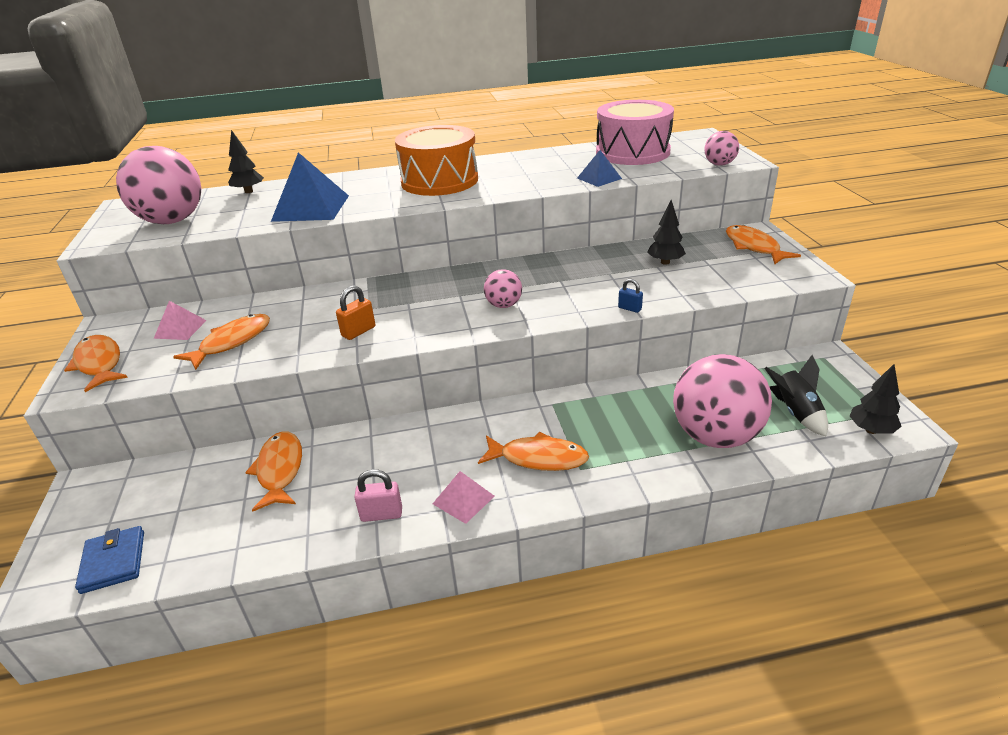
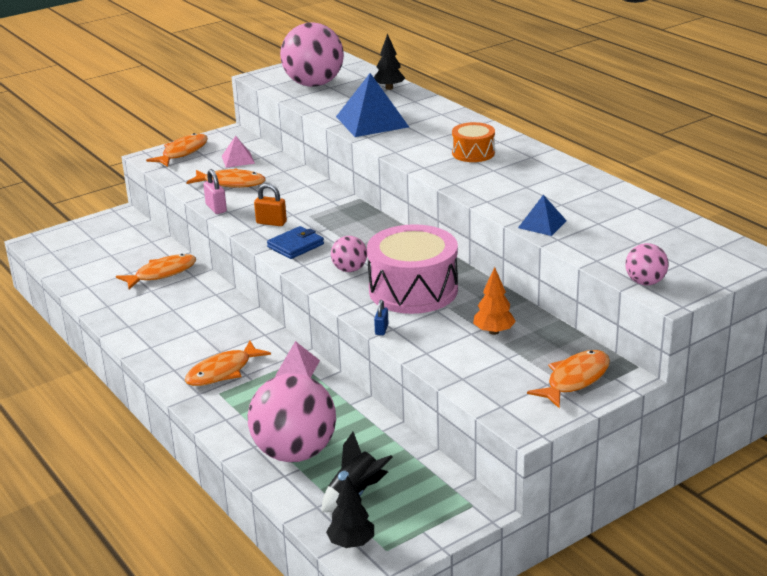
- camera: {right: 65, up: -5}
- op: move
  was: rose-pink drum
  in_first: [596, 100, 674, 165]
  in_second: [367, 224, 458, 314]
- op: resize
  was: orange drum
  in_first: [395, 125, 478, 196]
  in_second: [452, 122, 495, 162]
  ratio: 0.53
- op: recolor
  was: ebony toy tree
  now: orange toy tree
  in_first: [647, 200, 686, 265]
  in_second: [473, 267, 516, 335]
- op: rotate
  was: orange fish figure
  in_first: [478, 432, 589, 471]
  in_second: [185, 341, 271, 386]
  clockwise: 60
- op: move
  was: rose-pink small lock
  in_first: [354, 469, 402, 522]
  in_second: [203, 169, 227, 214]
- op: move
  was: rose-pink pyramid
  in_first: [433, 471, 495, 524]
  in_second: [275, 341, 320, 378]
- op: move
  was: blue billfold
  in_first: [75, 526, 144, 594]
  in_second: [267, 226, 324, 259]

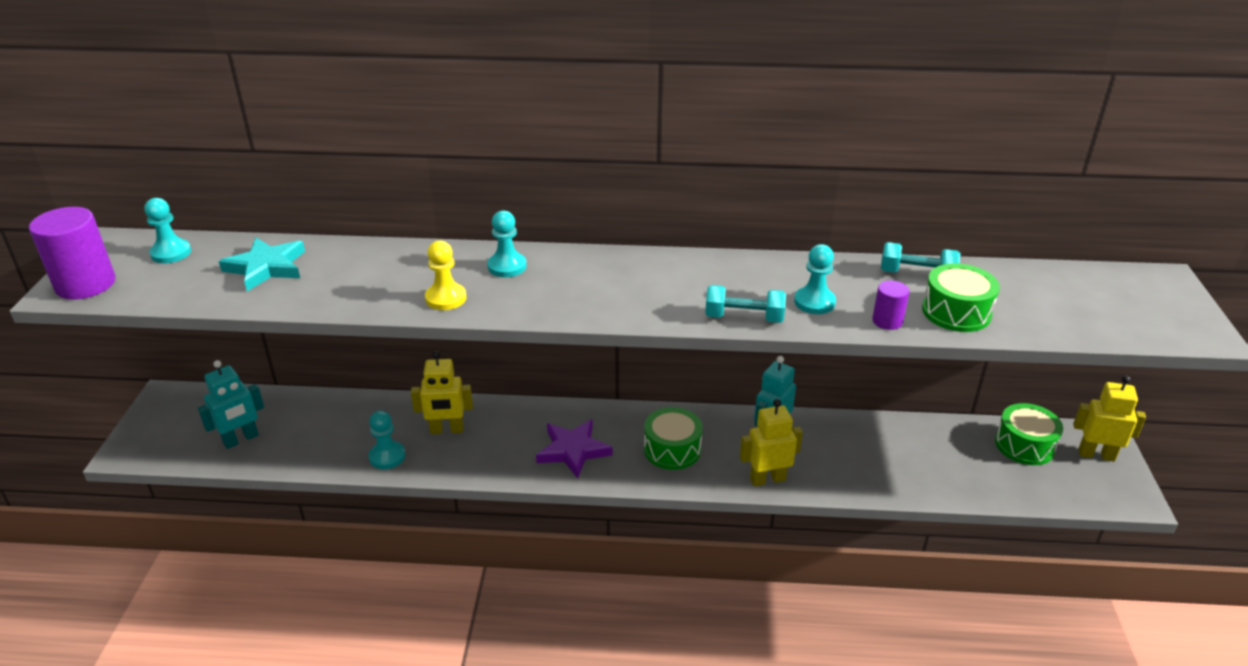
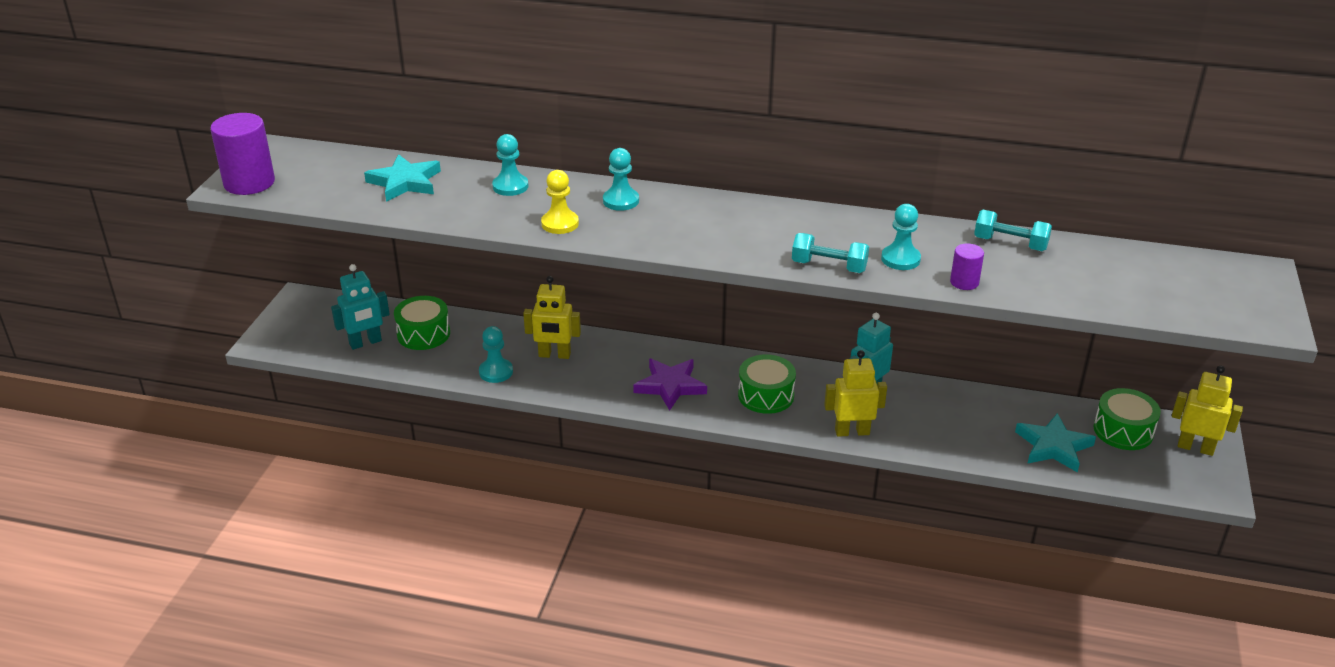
- camera: {right: 10, up: 0}
- op: move
  was: aqua pawn
  in_first: [144, 198, 191, 263]
  in_second: [492, 134, 528, 196]
- op: move
  was: green drum
  in_first: [922, 263, 1000, 332]
  in_second: [394, 296, 450, 350]
- op: insert
  now: aqua five-pointed star
  in_second: [1015, 413, 1096, 472]

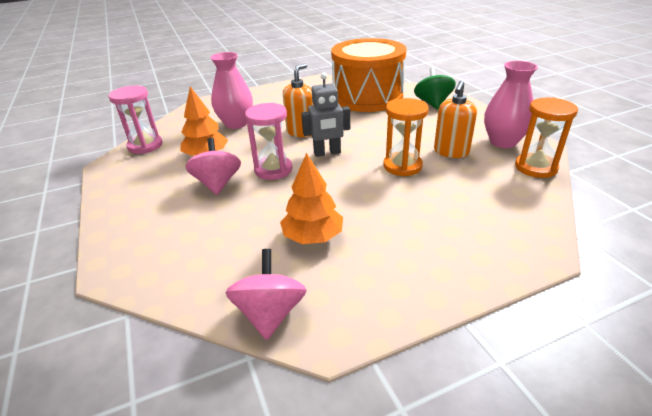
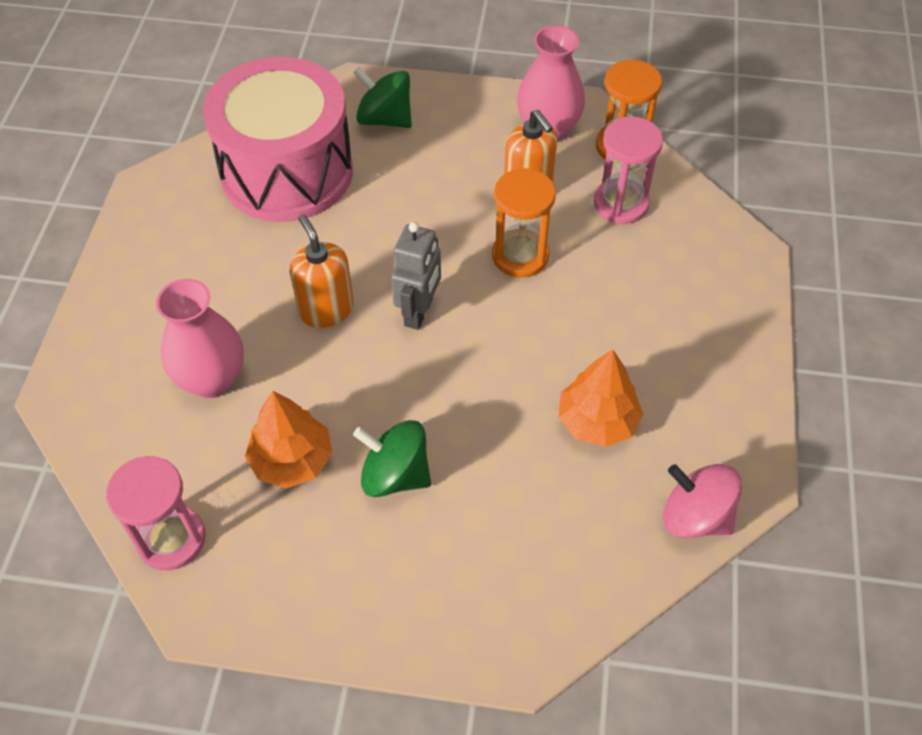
- camera: {right: -60, up: 20}
- op: recolor
  was: orange drum
  now: rose-pink drum
  in_first: [331, 38, 406, 112]
  in_second: [203, 57, 353, 222]
- op: move
  was: rose-pink sand timer
  in_first: [245, 103, 293, 180]
  in_second: [594, 116, 663, 224]
- op: recolor
  was: rose-pink toy top
  now: green toy top
  in_first: [185, 138, 241, 195]
  in_second: [353, 420, 431, 497]

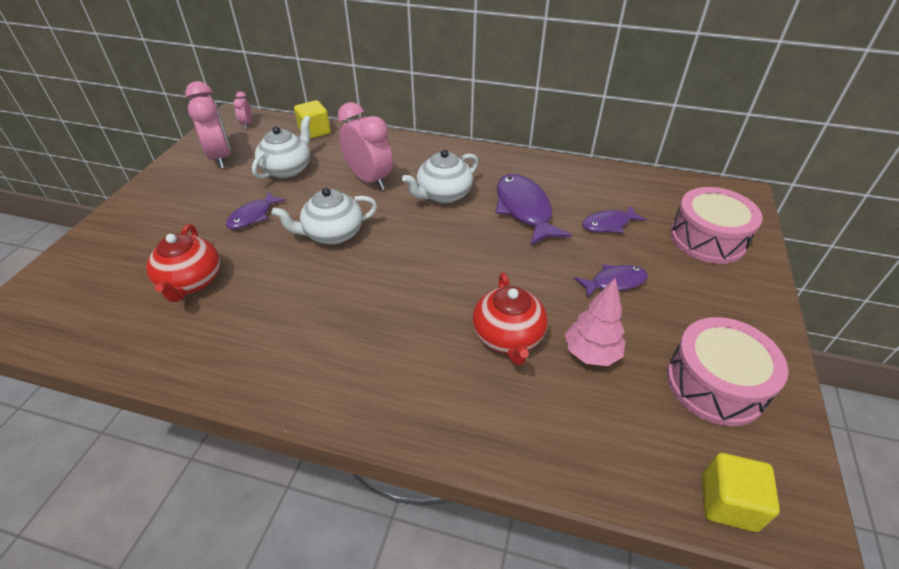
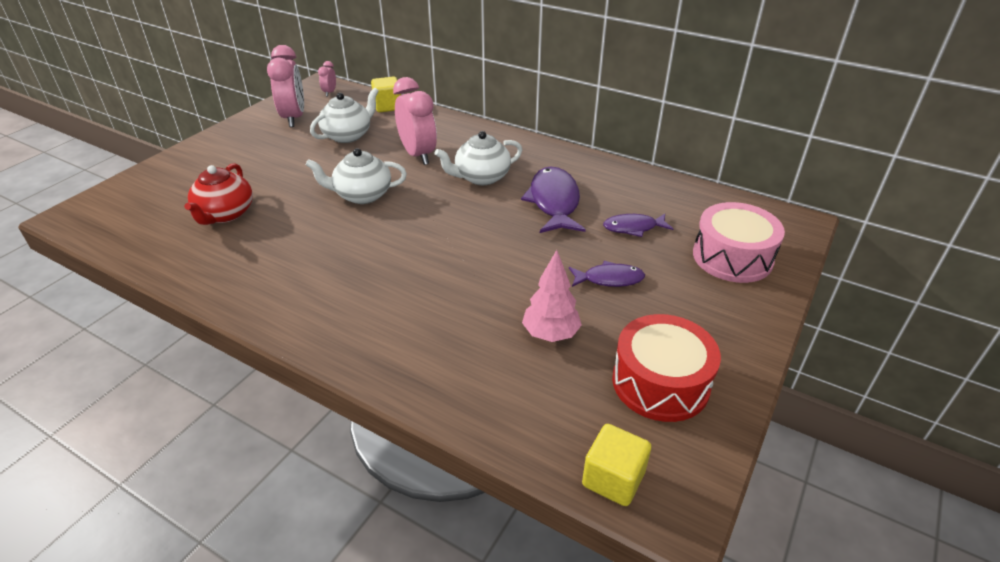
- camera: {right: 15, up: -5}
- op: delete
  was: violet fish figure
  in_first: [226, 191, 286, 229]
- op: delete
  was: crimson tea pot
  in_first: [473, 273, 548, 366]
- op: recolor
  was: rose-pink drum
  now: crimson drum
  in_first: [667, 317, 788, 426]
  in_second: [612, 314, 721, 422]

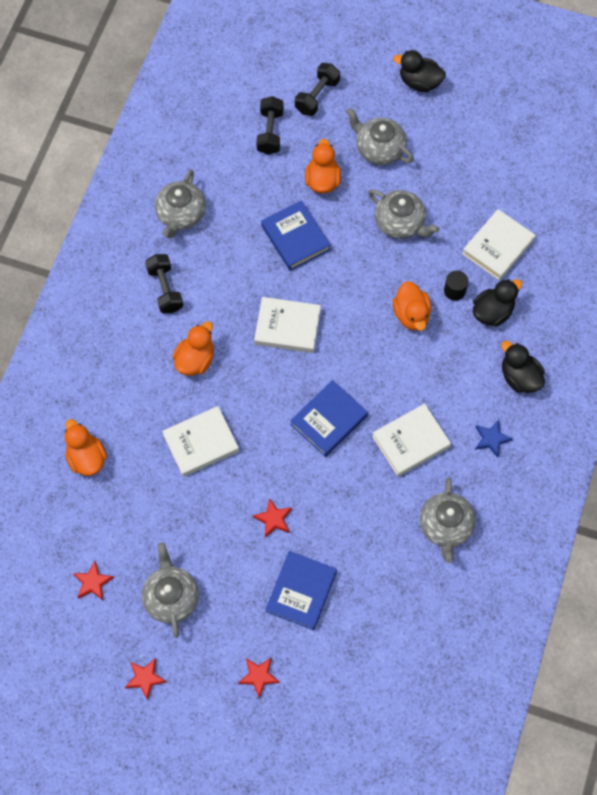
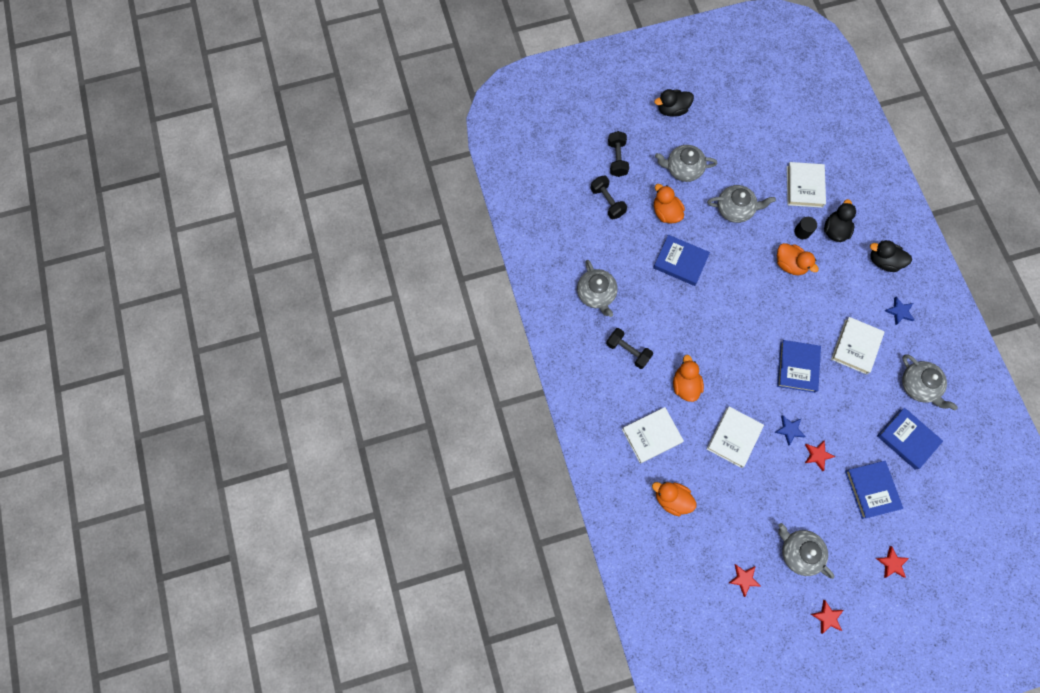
- camera: {right: -35, up: 5}
- op: move
  was: snow-white hardcover
  in_first: [254, 297, 321, 353]
  in_second: [622, 407, 684, 464]
- op: insert
  now: blue hardcover
  in_second: [877, 408, 943, 470]
- op: insert
  now: blue five-pointed star
  in_second: [774, 415, 806, 446]

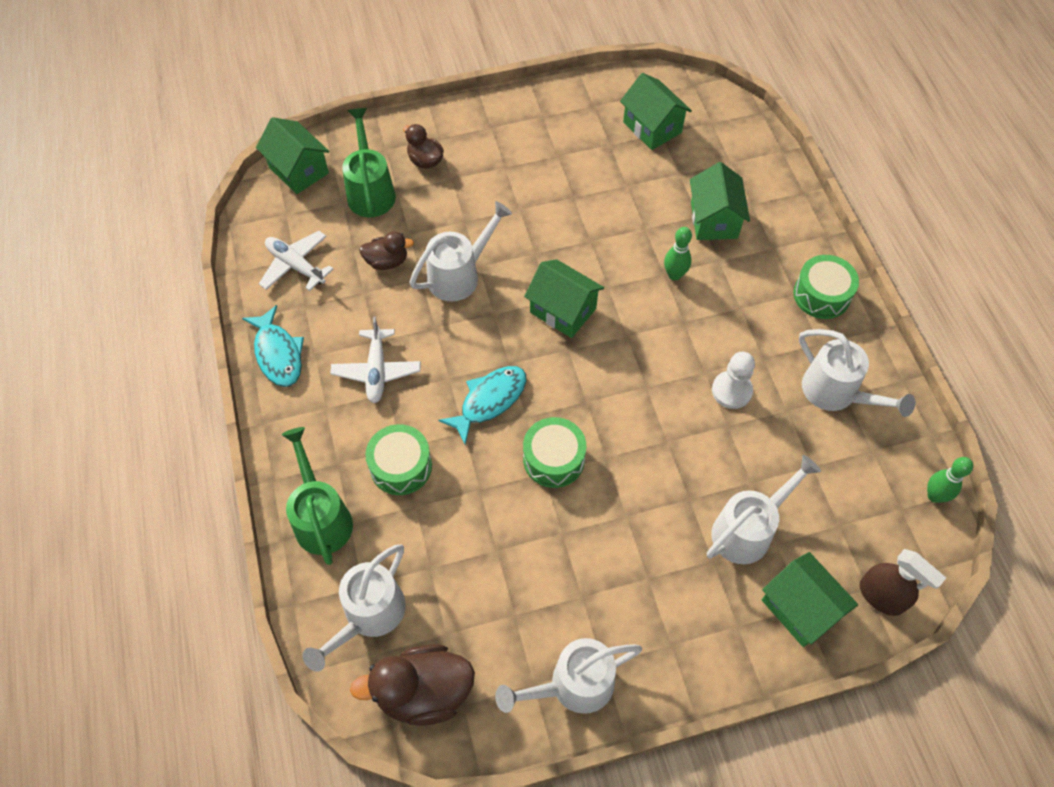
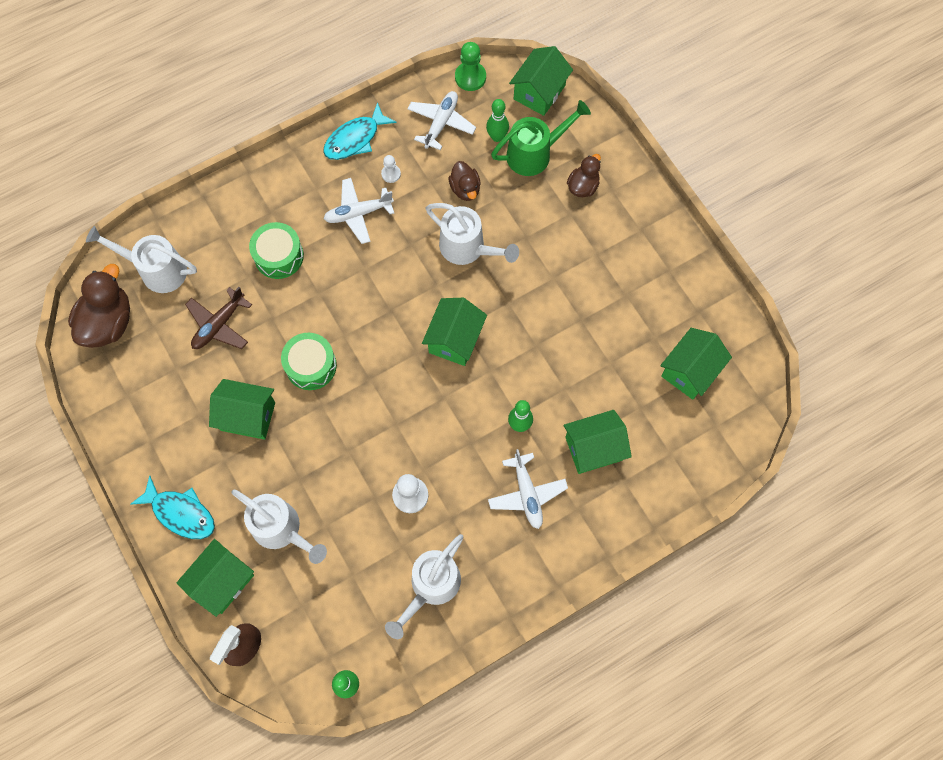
- camera: {right: 75, up: 10}
- op: delete
  was: green drum
  in_first: [793, 255, 859, 319]
- op: move
  was: aqua fish figure
  in_first: [438, 366, 526, 444]
  in_second: [131, 476, 215, 539]
- op: delete
  was: green watering pot
  in_first: [282, 427, 353, 565]
- op: delete
  was: snow-white watering pot
  in_first: [495, 638, 642, 714]
- op: rotate
  was: dark brown duck
  in_first: [350, 644, 475, 726]
  in_second: [68, 264, 130, 348]
  clockwise: 45
- op: insert
  now: green pawn
  in_second: [455, 42, 486, 91]
- op: insert
  now: green tenpin
  in_second: [486, 99, 509, 142]
- op: insert
  now: snow-white pawn
  in_second: [381, 155, 401, 183]
- op: insert
  now: dark brown toy plane
  in_second: [185, 287, 252, 349]
- op: insert
  now: green cottage
  in_second: [209, 379, 275, 440]
- op: insert
  now: snow-white toy plane
  in_second: [488, 449, 568, 529]

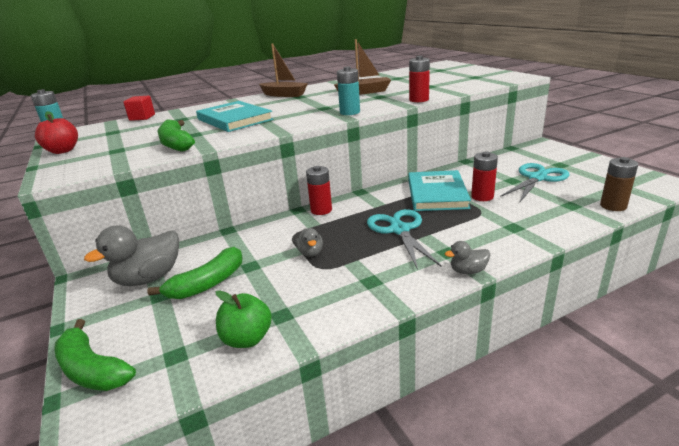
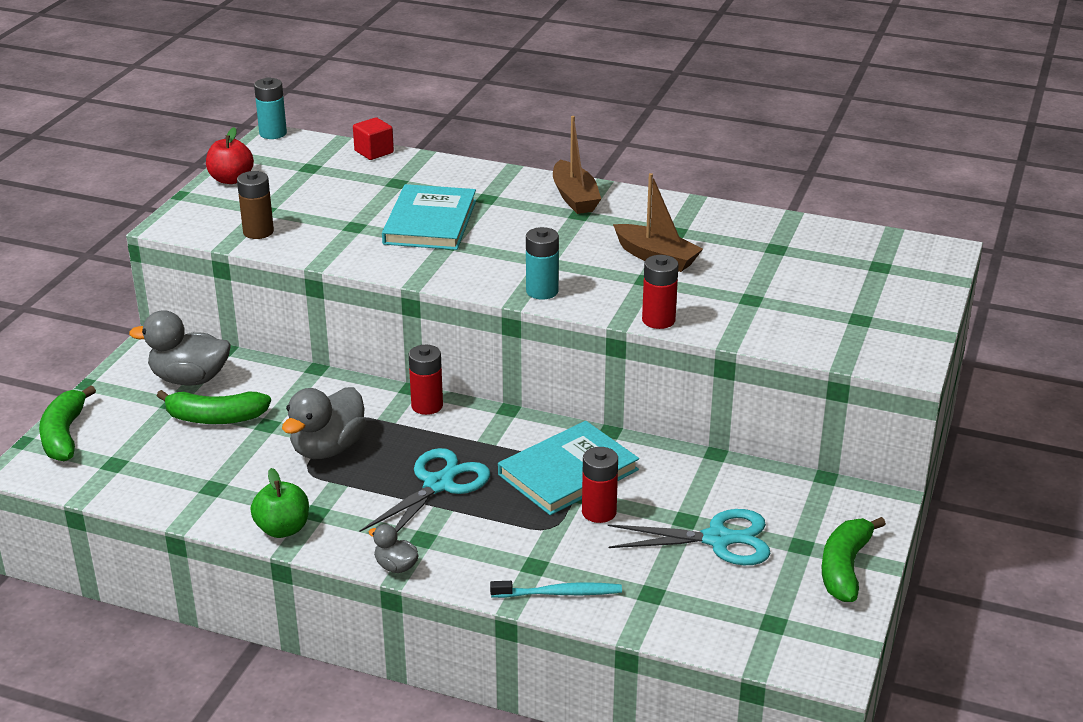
- camera: {right: 45, up: 5}
- op: move
  was: green toy banana
  in_first: [157, 119, 195, 152]
  in_second: [822, 517, 886, 602]
- op: move
  was: dark brown power cell
  in_first: [600, 157, 638, 211]
  in_second: [237, 171, 274, 239]
- op: resize
  was: ash-grey duck
  in_first: [296, 228, 323, 257]
  in_second: [282, 387, 367, 459]
  ratio: 1.96
- op: move
  was: green apple
  in_first: [216, 290, 272, 348]
  in_second: [250, 468, 309, 538]
- op: insert
  now: aqua toothbrush
  in_second: [490, 581, 622, 598]

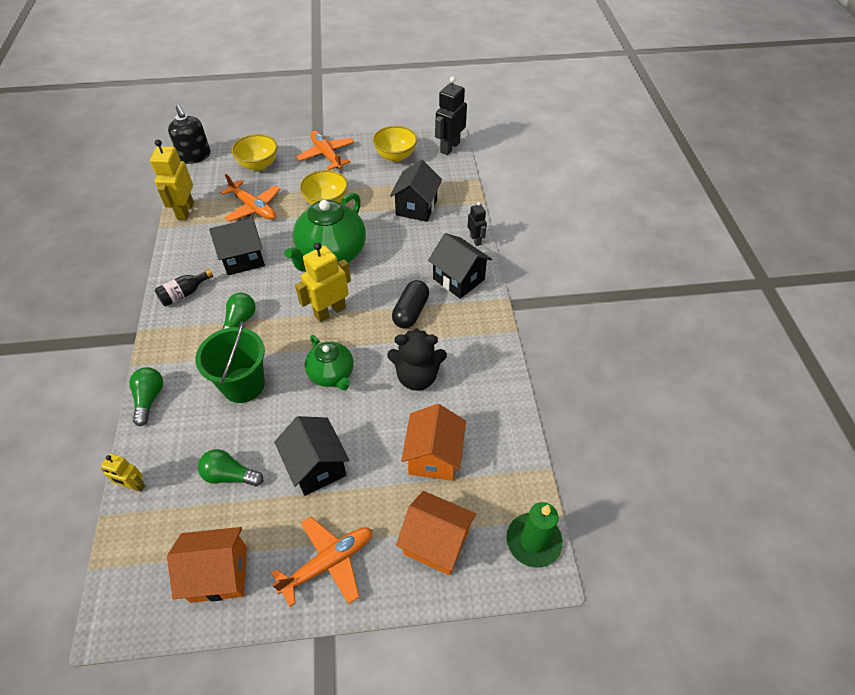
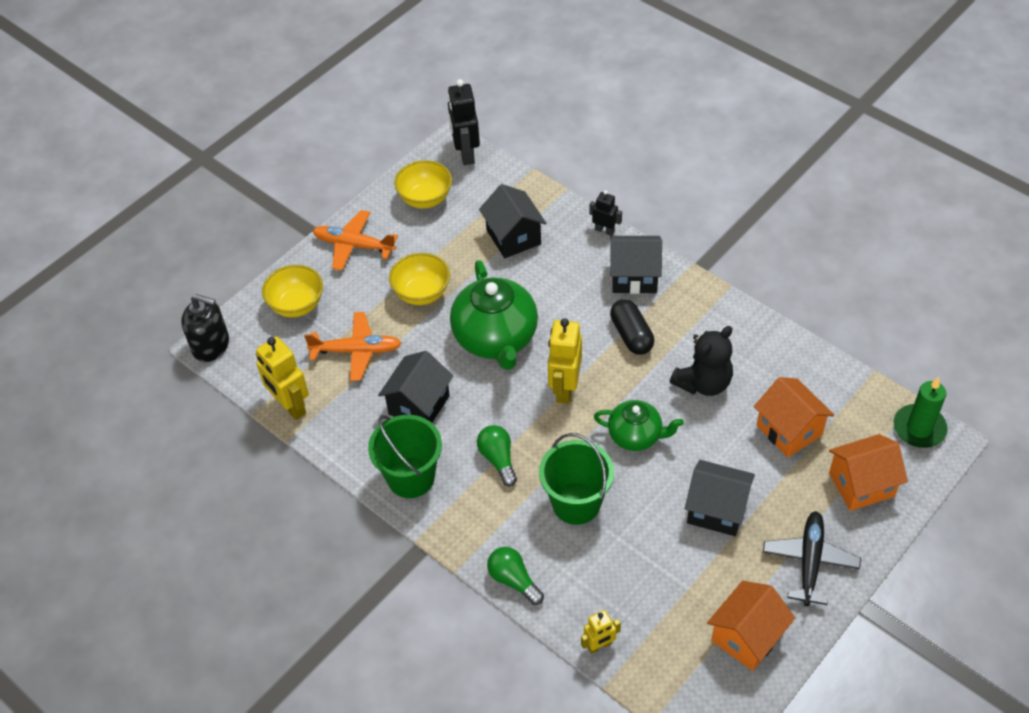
- camera: {right: -40, up: 0}
- op: replace
  was: ebony flask
  now: green pail
  in_first: [155, 269, 213, 306]
  in_second: [368, 415, 442, 498]
- op: delete
  was: green bulb
  in_first: [198, 449, 263, 486]
- op: recolor
  was: orange toy plane
  now: ebony toy plane
  in_first: [271, 517, 373, 607]
  in_second: [763, 511, 861, 606]

